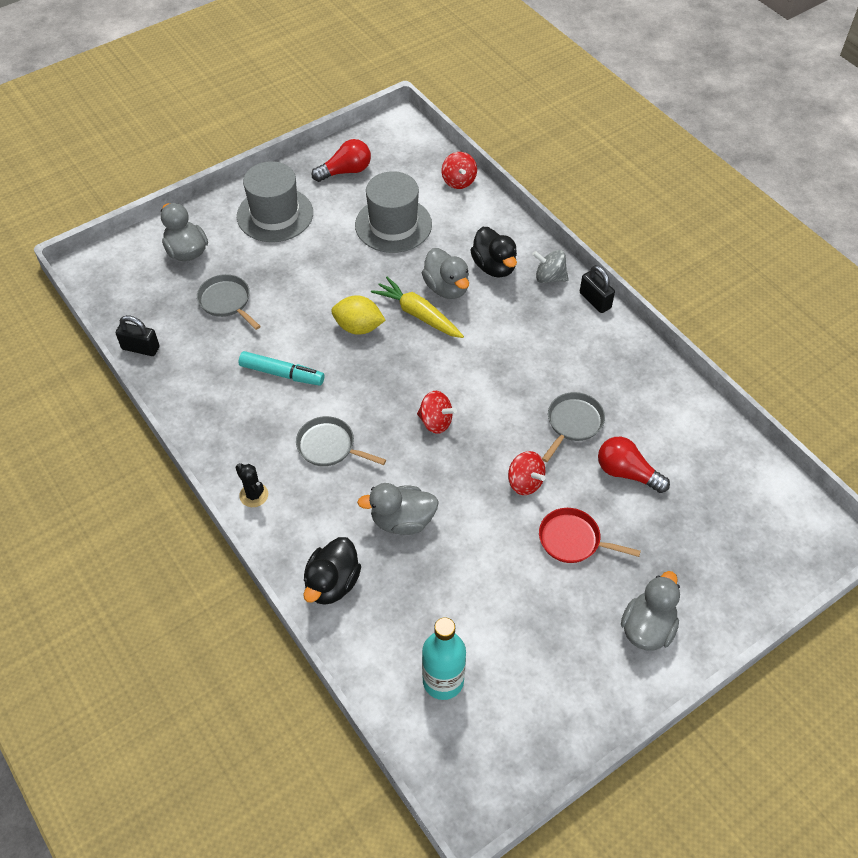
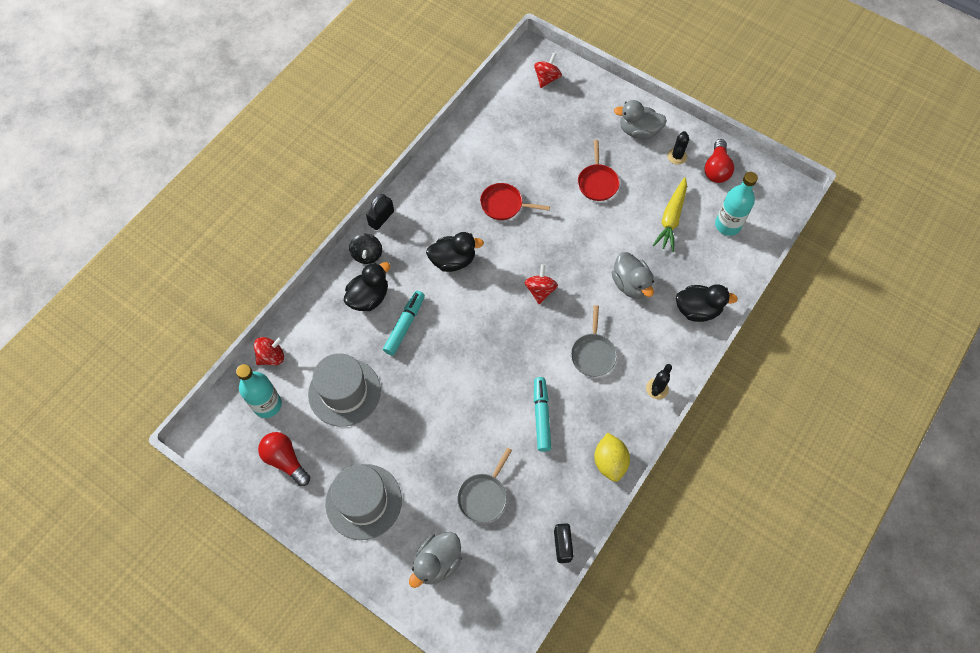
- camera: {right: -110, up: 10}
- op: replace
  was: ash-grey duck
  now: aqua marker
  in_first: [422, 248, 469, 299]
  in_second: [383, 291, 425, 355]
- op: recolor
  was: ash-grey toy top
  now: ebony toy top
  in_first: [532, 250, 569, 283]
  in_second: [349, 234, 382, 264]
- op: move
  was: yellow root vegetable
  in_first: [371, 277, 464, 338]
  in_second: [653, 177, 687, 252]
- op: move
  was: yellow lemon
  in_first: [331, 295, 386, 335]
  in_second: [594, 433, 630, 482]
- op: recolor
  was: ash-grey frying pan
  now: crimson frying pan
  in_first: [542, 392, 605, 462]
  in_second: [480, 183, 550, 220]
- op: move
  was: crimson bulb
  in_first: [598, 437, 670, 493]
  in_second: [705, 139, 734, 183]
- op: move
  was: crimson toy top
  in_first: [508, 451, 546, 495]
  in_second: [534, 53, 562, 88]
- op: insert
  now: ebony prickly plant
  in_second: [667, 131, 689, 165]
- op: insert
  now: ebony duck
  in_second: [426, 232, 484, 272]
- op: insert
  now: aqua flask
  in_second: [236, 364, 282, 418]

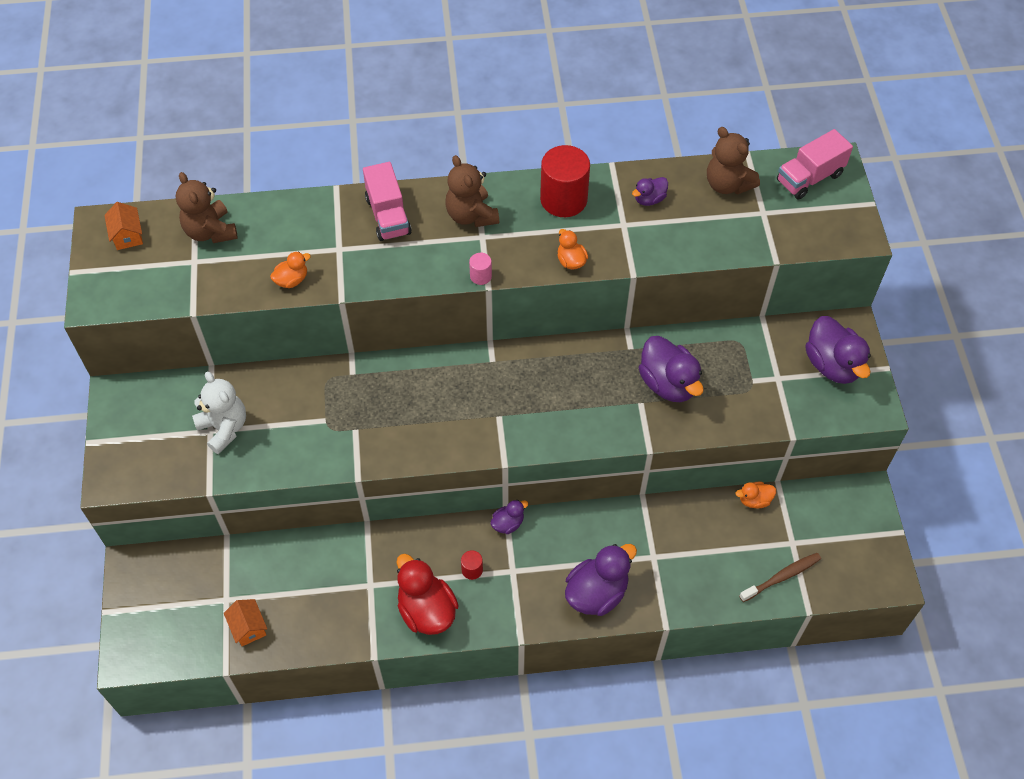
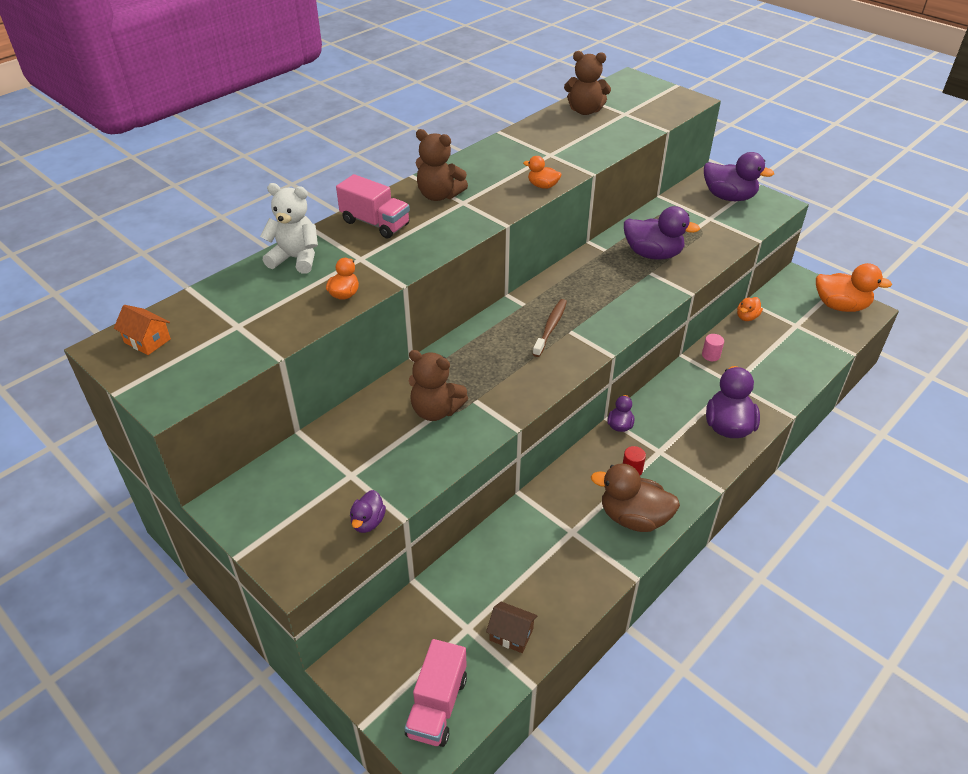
- camera: {right: -40, up: -15}
- op: move
  was: rose-pink lorry
  in_first: [777, 129, 853, 199]
  in_second: [405, 639, 467, 747]
- op: delete
  was: crimson cylinder shape
  in_first: [540, 145, 590, 217]
- op: move
  was: dark brown stuffed bear
  in_first: [176, 172, 238, 243]
  in_second: [409, 350, 468, 421]
- op: move
  was: violet duck
  in_first: [632, 177, 668, 206]
  in_second: [350, 490, 386, 533]
- op: move
  was: rose-pink cylinder shape
  in_first: [469, 253, 492, 285]
  in_second: [702, 334, 724, 361]
- op: move
  was: snow-white stuffed bear
  in_first: [192, 372, 246, 454]
  in_second: [260, 183, 318, 274]
- op: move
  was: dark brown toothbrush
  in_first: [739, 553, 821, 602]
  in_second: [533, 299, 567, 357]
- op: recolor
  was: crimson duck
  now: dark brown duck
  in_first: [396, 554, 459, 635]
  in_second: [591, 463, 680, 532]
- op: recolor
  was: orange cottage
  now: dark brown cottage
  in_first: [224, 599, 267, 646]
  in_second: [486, 602, 538, 653]
- op: insert
  now: orange duck
  in_second: [816, 263, 892, 312]

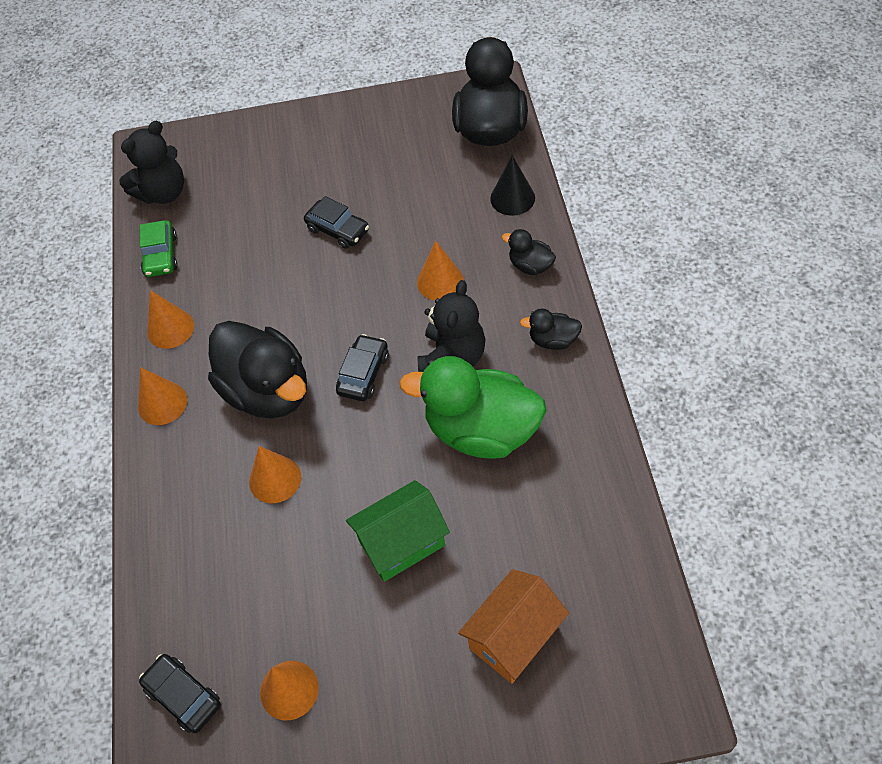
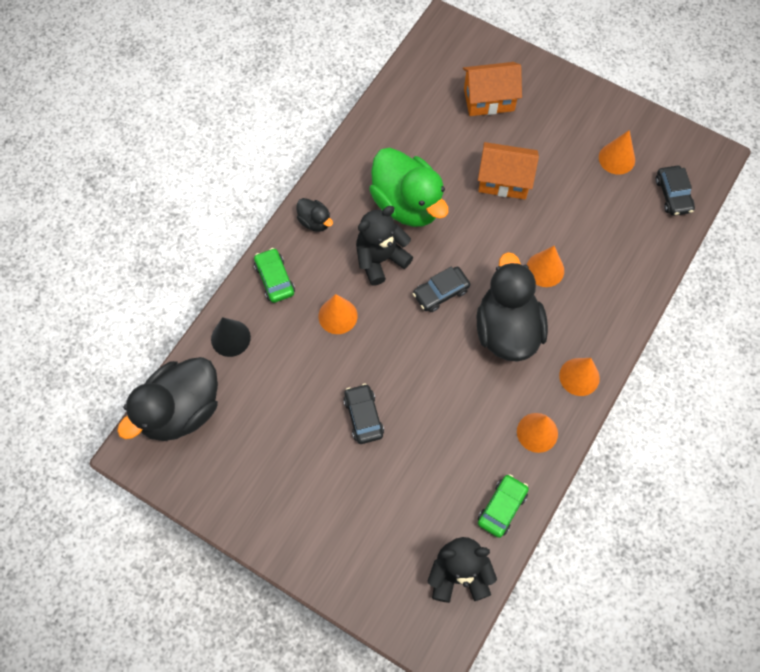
- camera: {right: -145, up: 10}
- op: replace
  was: ebony duck
  now: green car
  in_first: [502, 229, 556, 275]
  in_second: [254, 248, 295, 303]
- op: recolor
  was: green cottage
  now: orange cottage
  in_first: [346, 480, 450, 582]
  in_second: [478, 142, 539, 199]

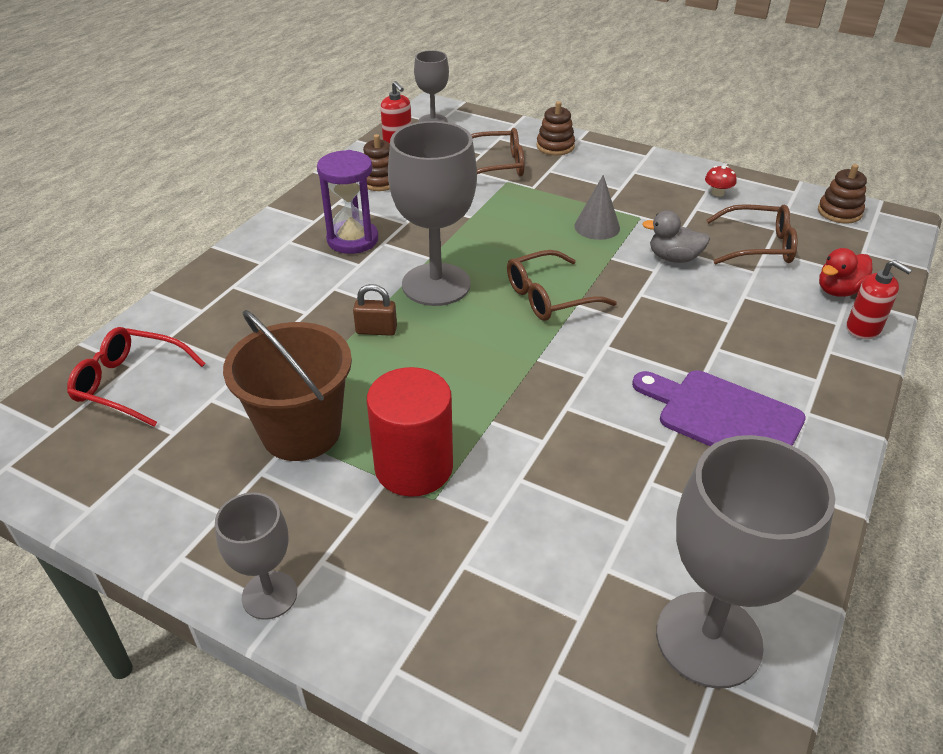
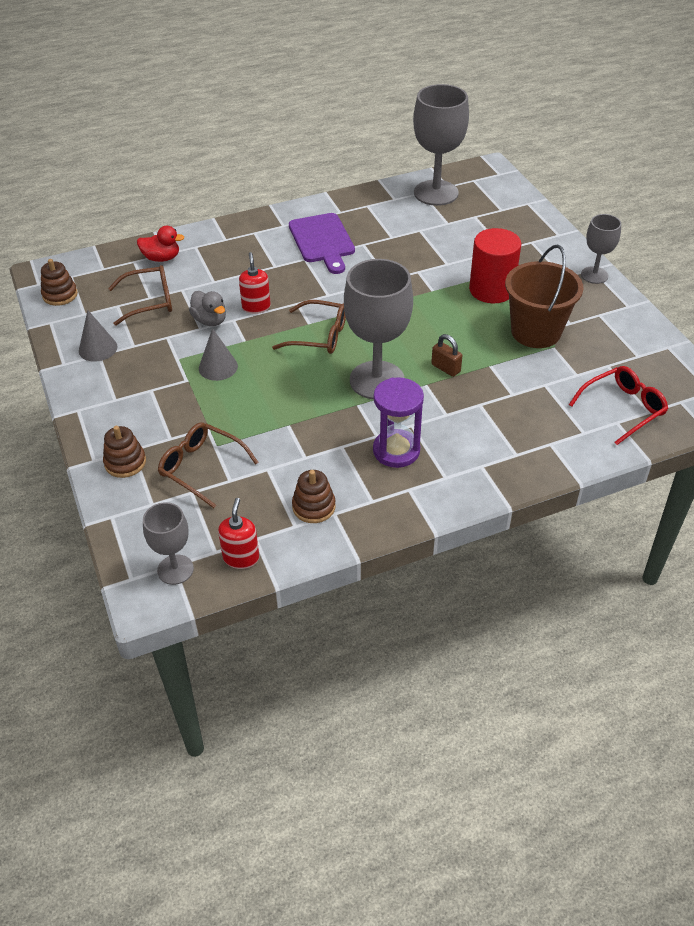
- camera: {right: -140, up: 5}
- op: replace
  was: crimson mushroom
  now: ash-grey cone
  in_first: [705, 166, 736, 197]
  in_second: [79, 310, 117, 362]
- op: rotate
  was: dark brown spectacles
  in_first: [706, 204, 798, 265]
  in_second: [108, 265, 172, 326]
  clockwise: 120
- op: move
  was: crimson soap pump
  in_first: [846, 260, 912, 339]
  in_second: [239, 252, 271, 314]
- op: rotate
  was: crimson spectacles
  in_first: [67, 327, 206, 427]
  in_second: [569, 366, 668, 445]
  clockwise: -90

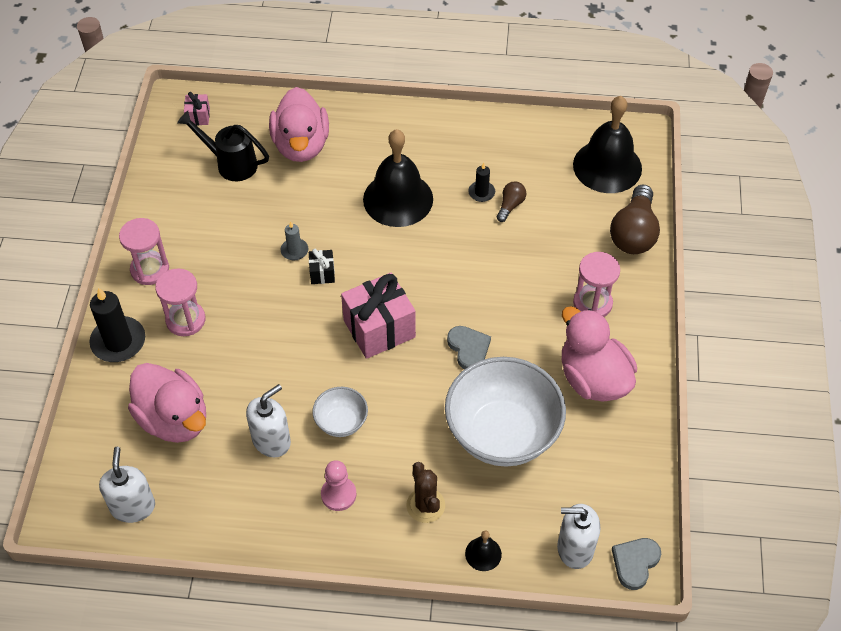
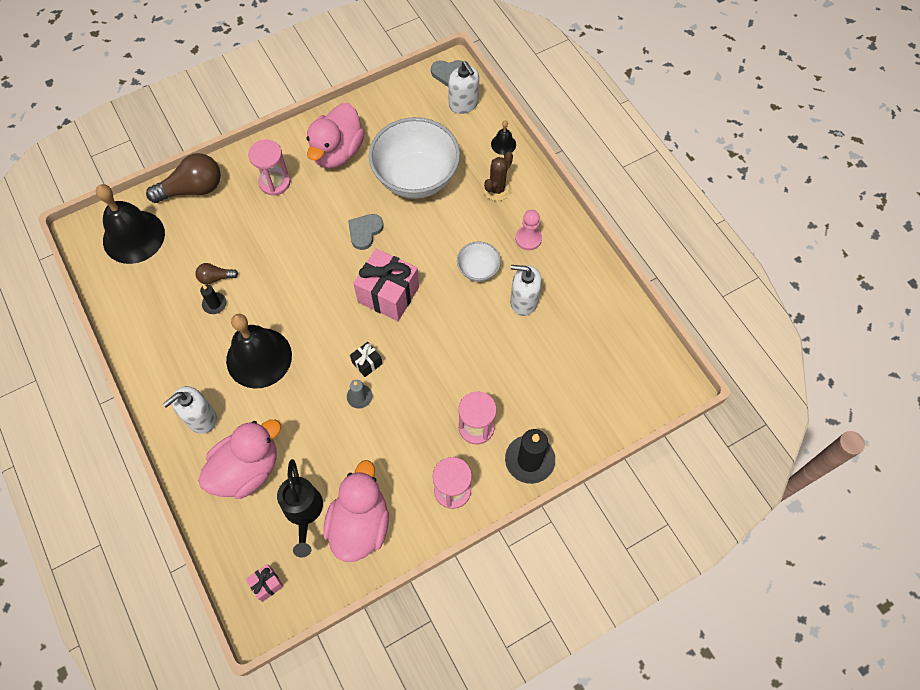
- camera: {right: -125, up: 10}
- op: move
  was: rose-pink duck
  in_first: [128, 363, 206, 443]
  in_second: [323, 460, 389, 562]
- op: move
  was: snow-white soap pump
  in_first: [99, 447, 155, 523]
  in_second: [163, 386, 217, 434]

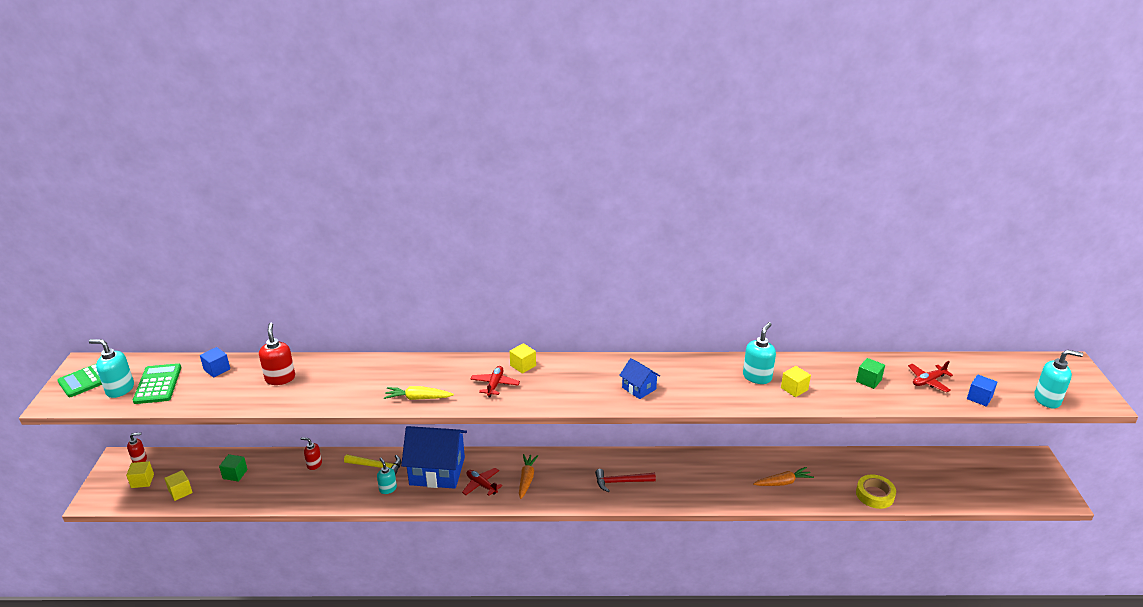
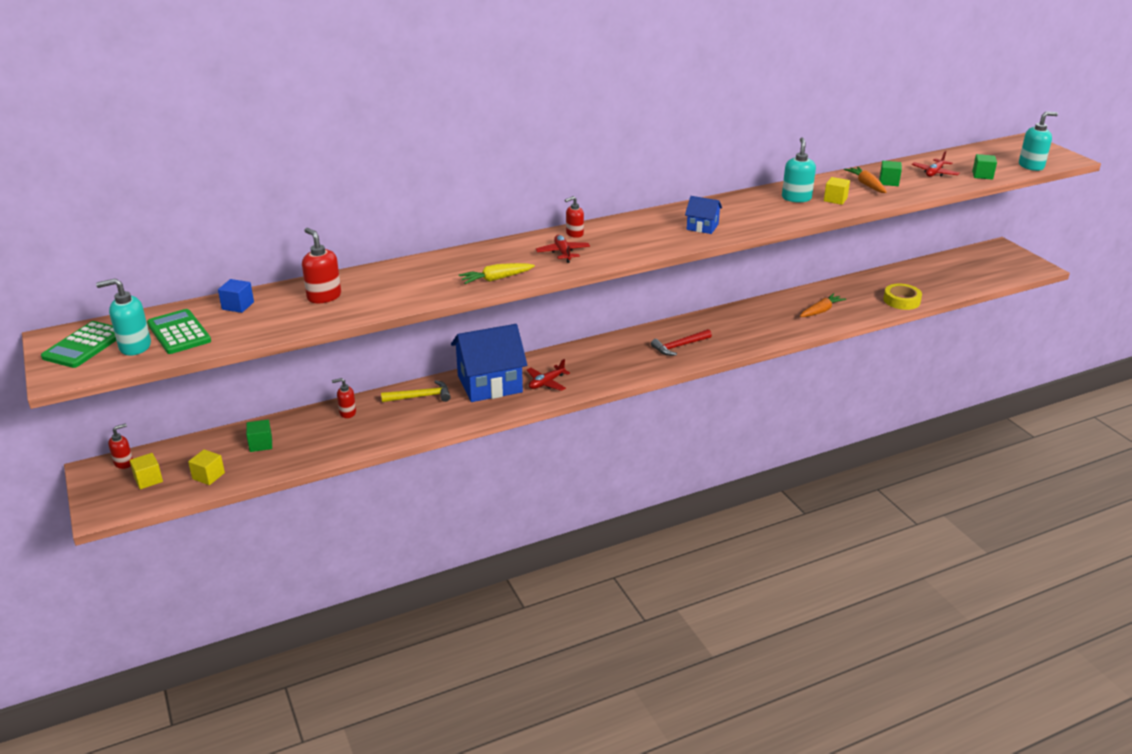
- camera: {right: -25, up: 0}
- op: replace
  was: yellow block
  now: crimson soap pump
  in_first: [510, 343, 536, 374]
  in_second: [565, 196, 584, 238]
- op: recolor
  was: blue block
  now: green block
  in_first: [967, 374, 997, 407]
  in_second: [972, 154, 997, 180]
- op: move
  was: orange root vegetable
  in_first: [519, 454, 538, 499]
  in_second: [844, 167, 887, 193]
- op: delete
  was: aqua soap pump
  in_first: [377, 458, 397, 494]
- op: rotate
  was: crimson toy plane
  in_first: [462, 468, 502, 496]
  in_second: [527, 359, 570, 391]
  clockwise: -60

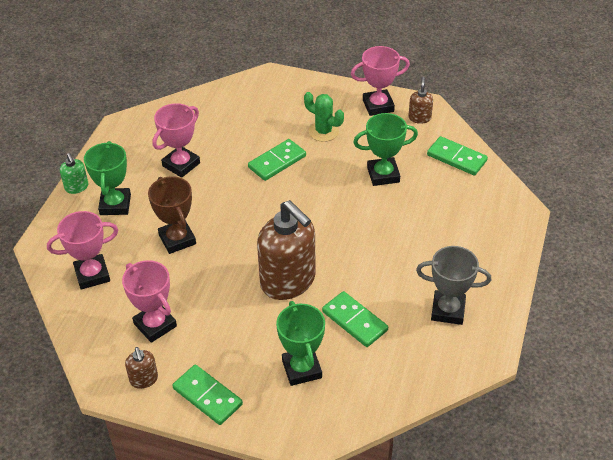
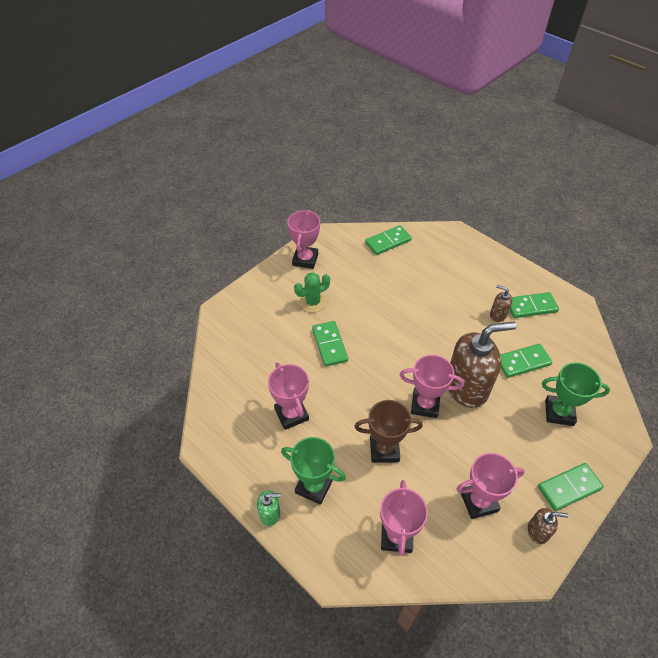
- camera: {right: -65, up: 5}
- op: move
  was: dark brown soap pump
  in_first: [408, 77, 433, 124]
  in_second: [490, 285, 513, 322]
- op: delete
  was: green award cup
  in_first: [353, 113, 418, 186]
- op: replace
  was: ash-grey award cup
  now: green domino
  in_first: [416, 246, 491, 325]
  in_second: [510, 292, 559, 318]
- op: insert
  now: rose-pink award cup
  in_second: [400, 355, 464, 418]

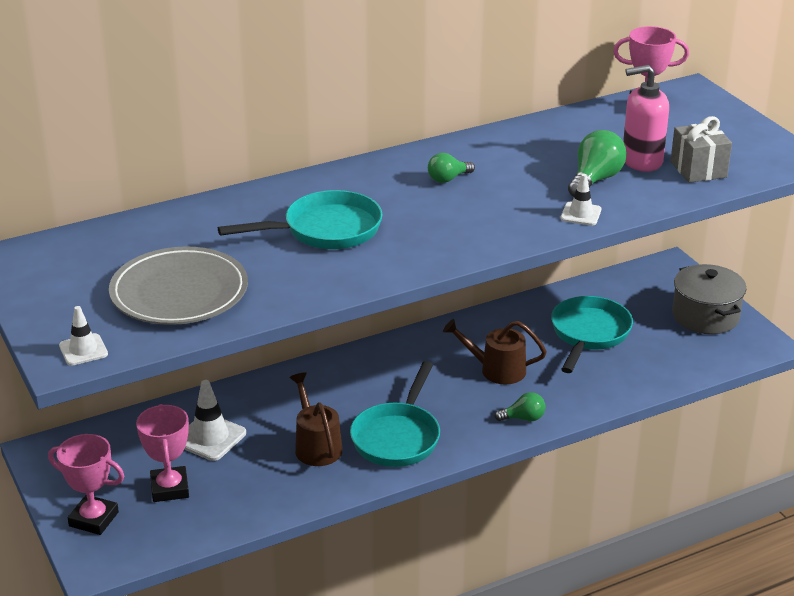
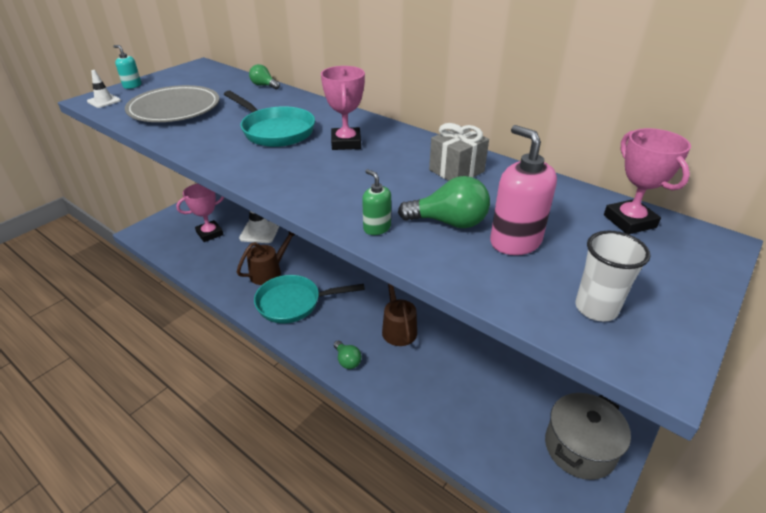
- camera: {right: 65, up: 5}
- op: move
  was: ash-grey wrapped gift
  in_first: [671, 116, 732, 183]
  in_second: [429, 123, 489, 181]
- op: move
  was: green bulb
  in_first: [428, 153, 475, 183]
  in_second: [249, 64, 280, 89]
- op: replace
  was: snow-white safety cone
  now: green soap pump
  in_first: [561, 174, 601, 226]
  in_second: [362, 169, 391, 235]
- op: delete
  was: aqua frying pan
  in_first: [551, 296, 633, 373]
- op: move
  was: rose-pink award cup
  in_first: [48, 434, 125, 535]
  in_second: [321, 66, 365, 150]
- op: insert
  now: aqua soap pump
  in_second: [113, 45, 141, 89]
- op: insert
  now: snow-white tumbler
  in_second: [575, 231, 650, 322]

